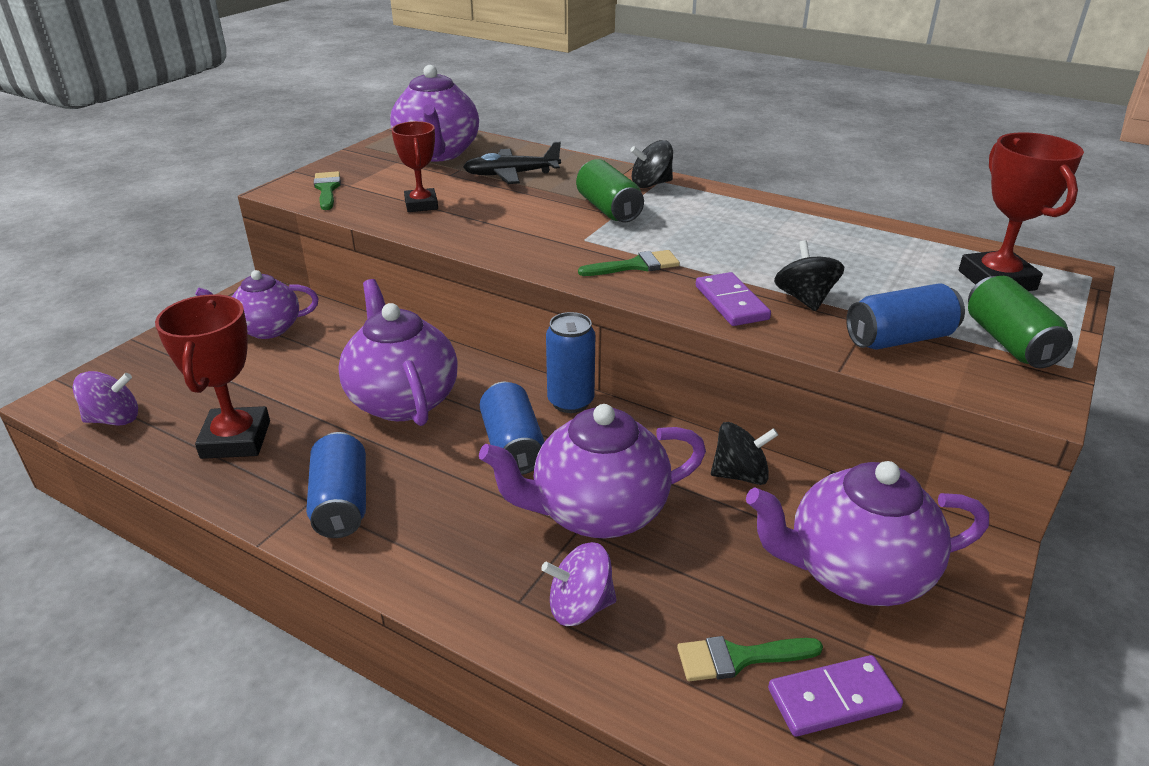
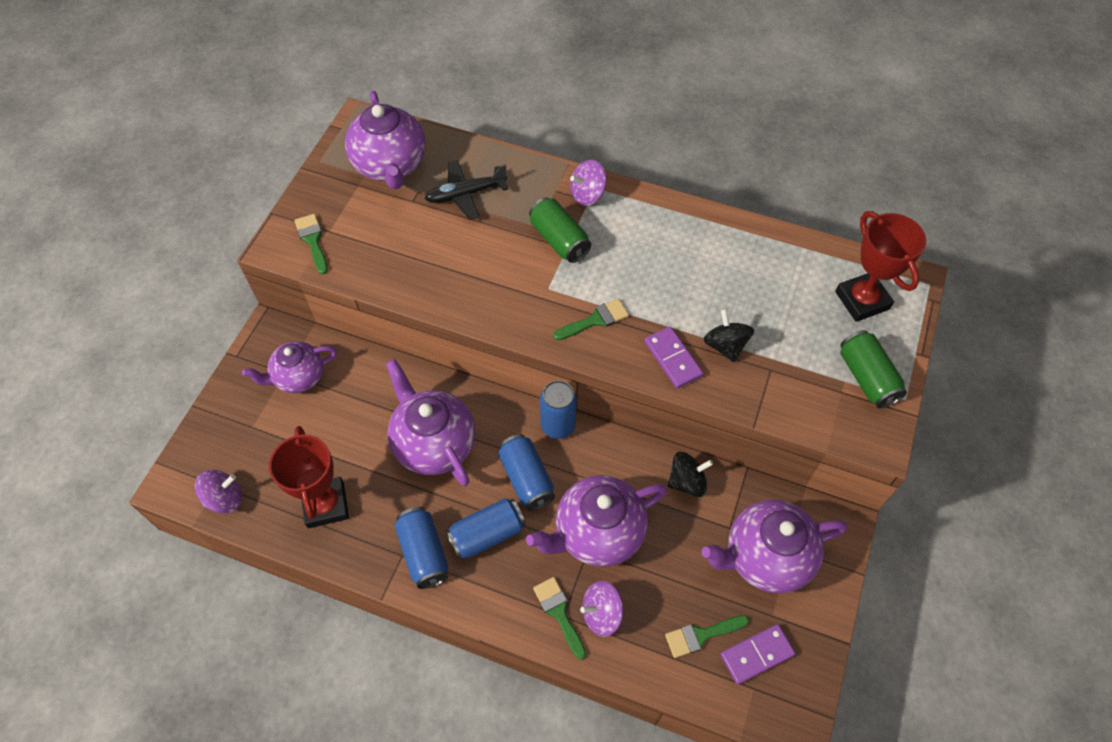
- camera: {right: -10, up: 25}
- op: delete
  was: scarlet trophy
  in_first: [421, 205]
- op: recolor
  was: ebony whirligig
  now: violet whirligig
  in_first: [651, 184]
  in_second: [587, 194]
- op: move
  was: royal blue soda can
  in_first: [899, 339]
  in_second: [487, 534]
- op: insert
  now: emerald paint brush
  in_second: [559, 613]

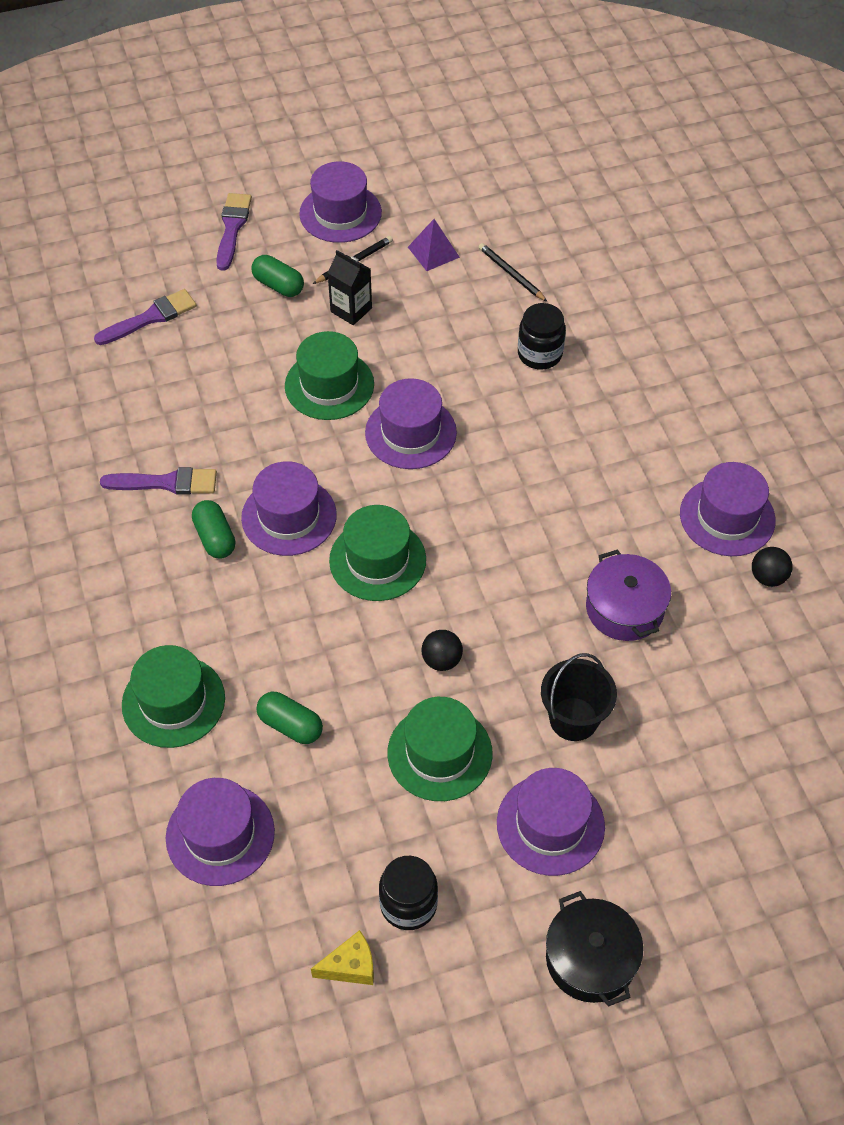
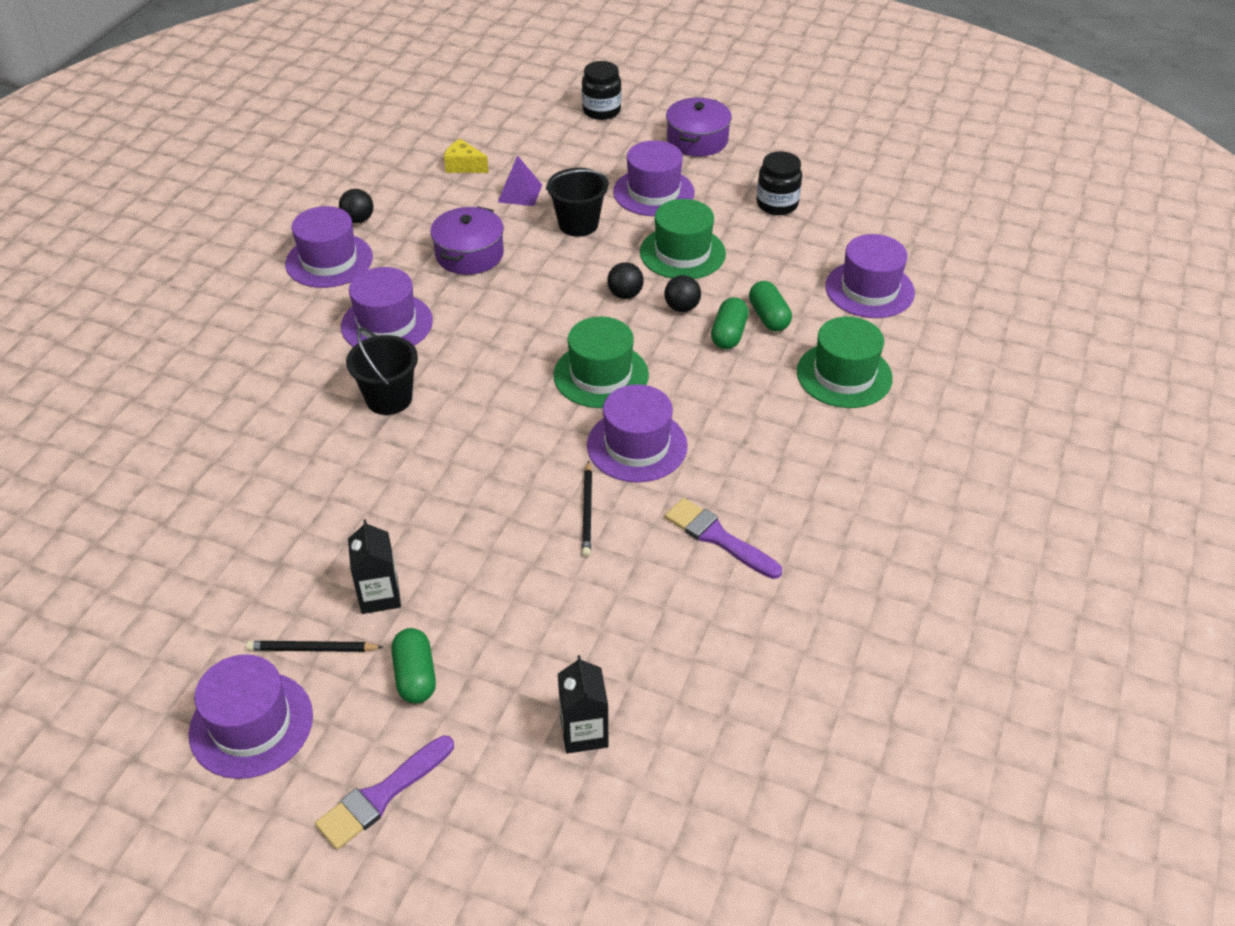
- camera: {right: -140, up: -10}
- op: move
  was: violet pyramid
  in_first: [433, 252]
  in_second: [520, 193]
- op: move
  was: ebony lead pencil
  in_first: [511, 274]
  in_second: [587, 511]
- op: replace
  was: violet paint brush
  now: ebony milk carton
  in_first: [150, 318]
  in_second: [584, 732]
- op: move
  was: ebony jam jar
  in_first: [539, 354]
  in_second: [601, 111]
- op: delete
  was: emerald tall hat
  in_first: [329, 385]
- op: move
  was: violet tall hat
  in_first: [410, 433]
  in_second: [387, 324]
- op: move
  was: emerald pill
  in_first: [215, 538]
  in_second: [729, 334]
- op: recolor
  was: ebony cooking pot
  now: violet cooking pot
  in_first: [591, 958]
  in_second: [697, 140]
- op: move
  was: bright yellow piece of cheese
  in_first: [350, 966]
  in_second: [464, 166]
- op: insert
  now: ebony play ball
  in_second: [682, 307]
- op: insert
  now: ebony sand bucket
  in_second: [389, 399]

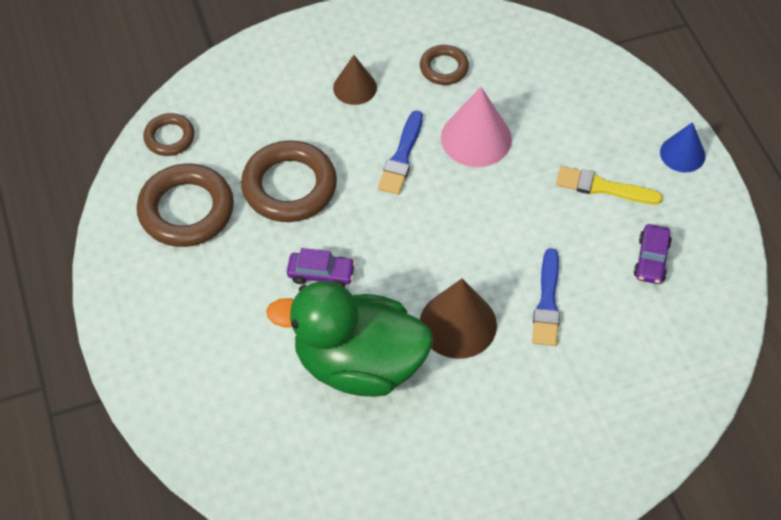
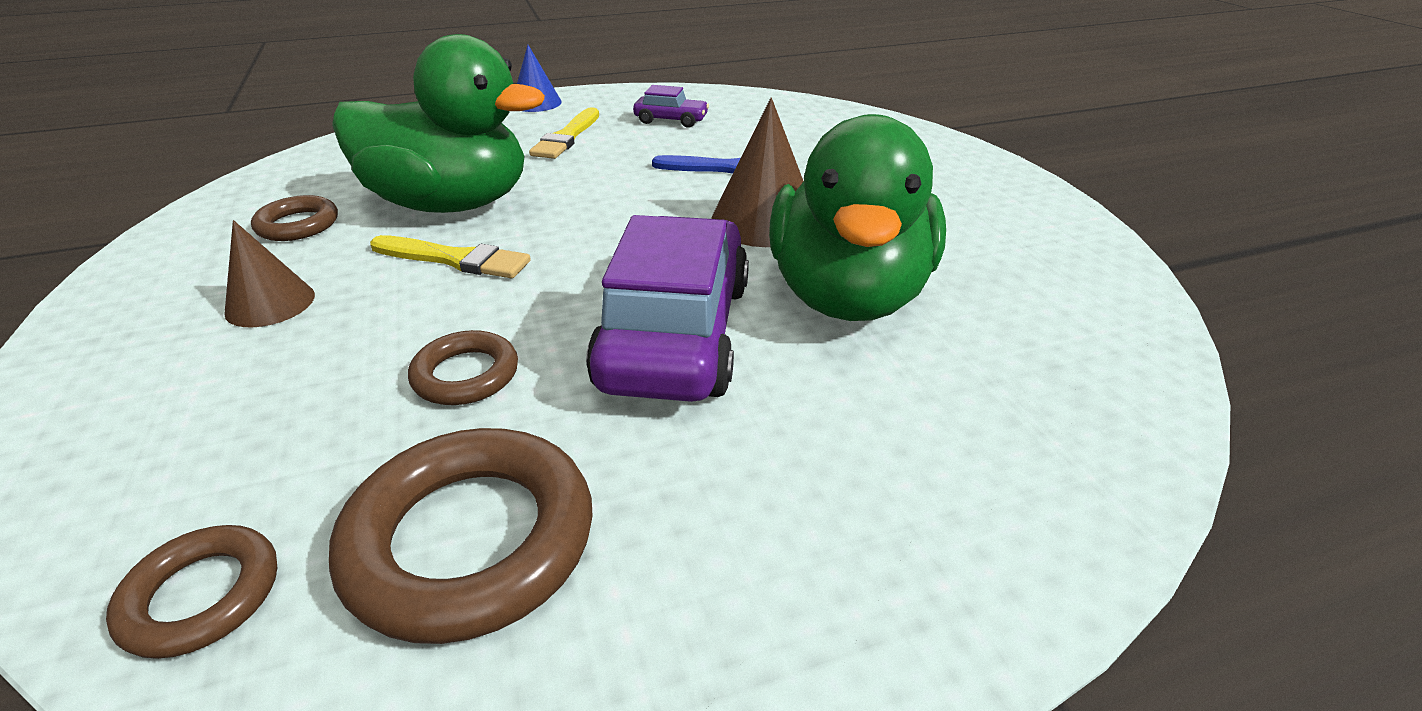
- camera: {right: -90, up: -20}
- op: replace
  was: rose-pink solid cone
  now: emerald rubber duck
  in_first: [476, 138]
  in_second: [451, 204]
- op: recolor
  was: royal blue paint brush
  now: bright yellow paint brush
  in_first: [401, 157]
  in_second: [455, 259]
- op: resize
  was: dark brown ring
  in_first: [289, 186]
  in_second: [466, 375]
  ratio: 0.55
- op: resize
  was: violet toy car
  in_first: [321, 274]
  in_second: [675, 334]
  ratio: 2.23

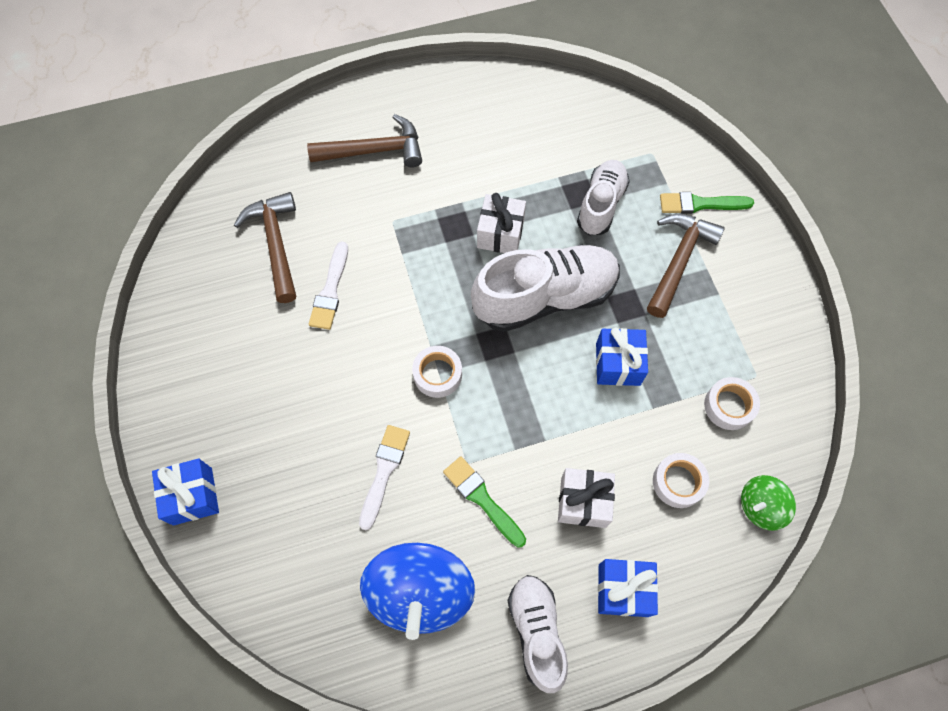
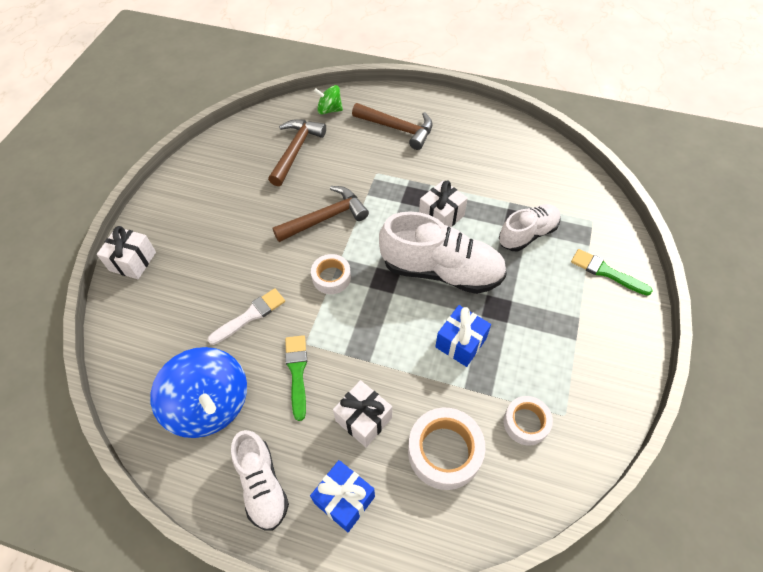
- camera: {right: 35, up: -10}
- op: move
  was: dark brown hammer
  in_first: [678, 261]
  in_second: [325, 218]
- op: delete
  was: white paint brush
  in_first: [330, 290]
- op: resize
  was: white sticky tape
  in_first: [678, 482]
  in_second: [444, 451]
  ratio: 1.59
- op: recolor
  was: royal blue gift
  now: white gift
  in_first: [192, 496]
  in_second: [132, 261]
- op: move
  was: emerald whirligig
  in_first: [760, 506]
  in_second: [329, 110]
- op: rotate
  was: royal blue whirligig
  in_first: [420, 592]
  in_second: [210, 405]
  clockwise: -75
- op: rotate
  was: white sneaker
  in_first: [536, 632]
  in_second: [262, 485]
  clockwise: 135

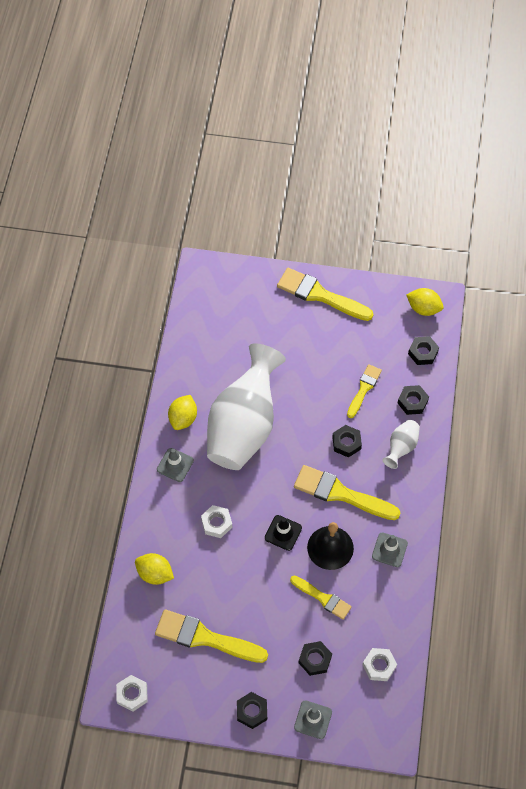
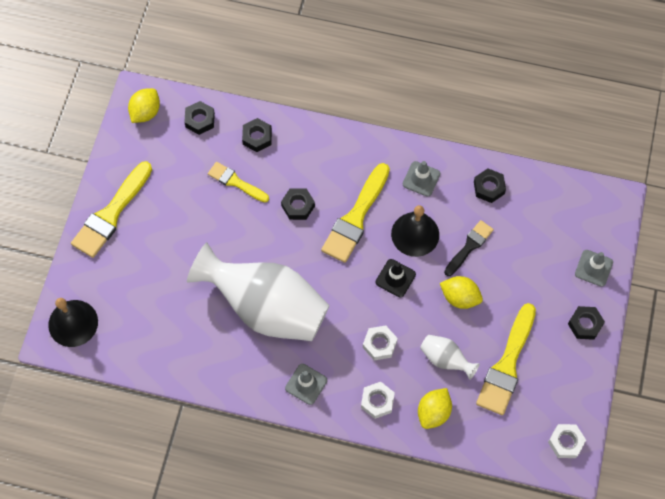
- camera: {right: -85, up: 5}
- op: move
  was: bright yellow lemon
  in_first: [183, 418]
  in_second: [460, 297]
- op: move
  was: white vase
  in_first: [401, 447]
  in_second: [445, 359]
- op: recolor
  was: bright yellow paint brush
  now: ebony paint brush
  in_first: [323, 598]
  in_second: [469, 246]
- op: move
  was: ebony nut
  in_first: [315, 659]
  in_second: [489, 187]
- op: move
  was: white nut
  in_first: [379, 666]
  in_second: [377, 401]
- op: insert
  now: ebony bell
  in_second: [73, 323]

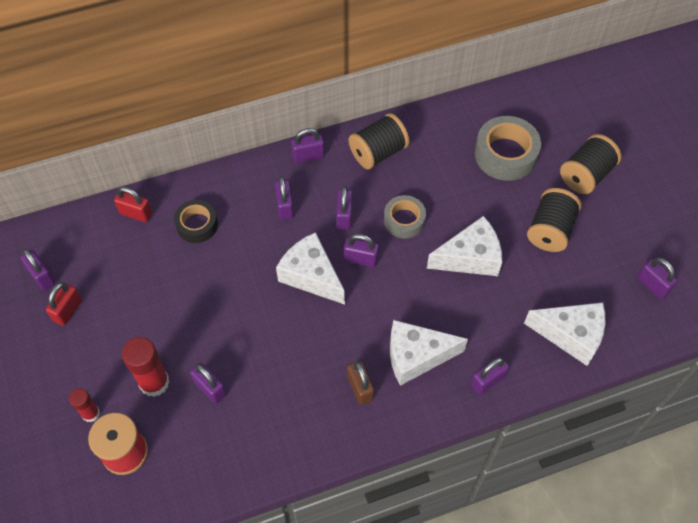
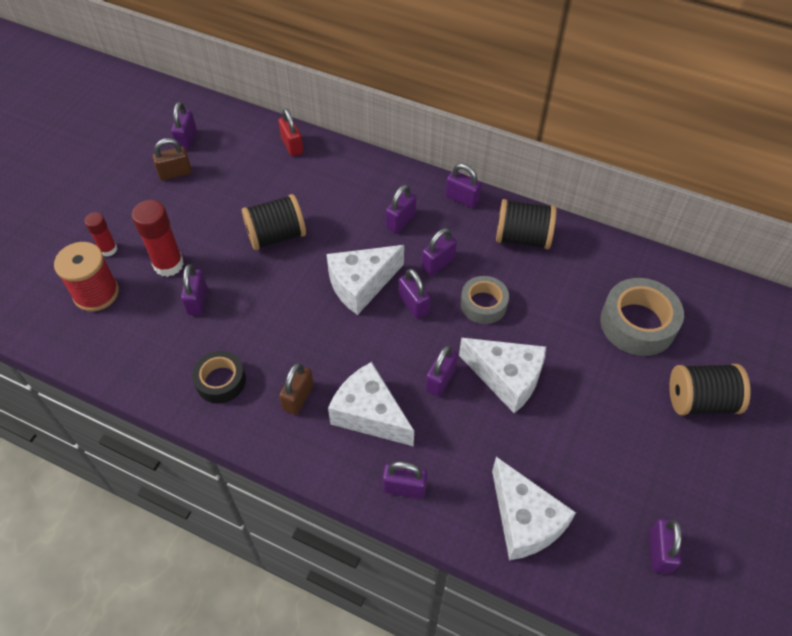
- camera: {right: 45, up: -5}
- op: move
  was: ebony reel of thread
  in_first: [550, 230]
  in_second: [276, 236]
- op: move
  was: ebony sticky tape
  in_first: [197, 225]
  in_second: [220, 381]
- op: rotate
  was: white piece of cheese
  in_first: [311, 275]
  in_second: [361, 285]
  clockwise: -120
- op: recolor
  was: scarlet small lock
  now: dark brown small lock
  in_first: [68, 310]
  in_second: [175, 173]
- op: insert
  now: violet small lock
  in_second: [440, 380]

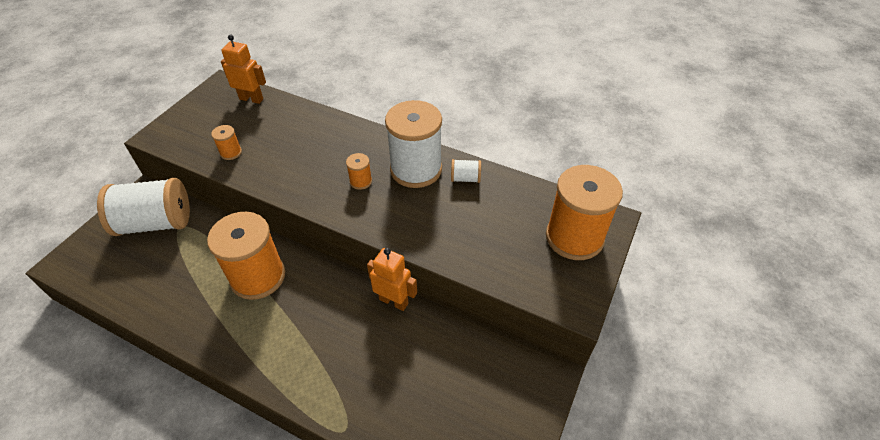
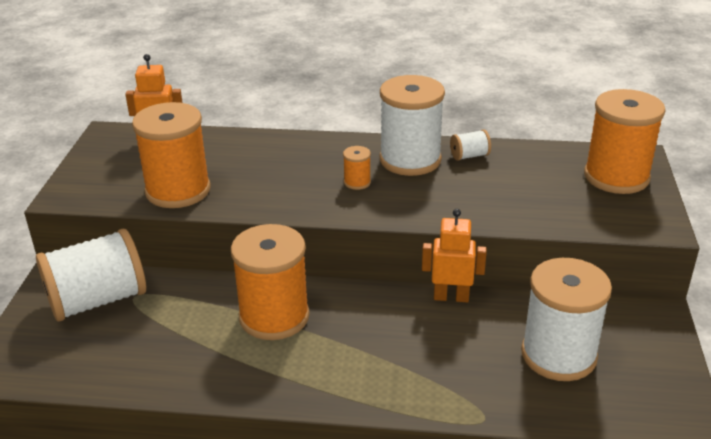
- camera: {right: -20, up: -15}
- op: resize
  was: orange reel of thread
  in_first: [231, 152]
  in_second: [178, 191]
  ratio: 2.35
- op: insert
  now: white reel of thread
  in_second: [558, 355]

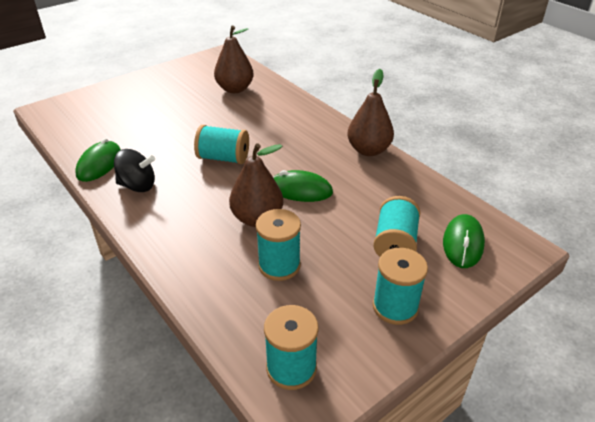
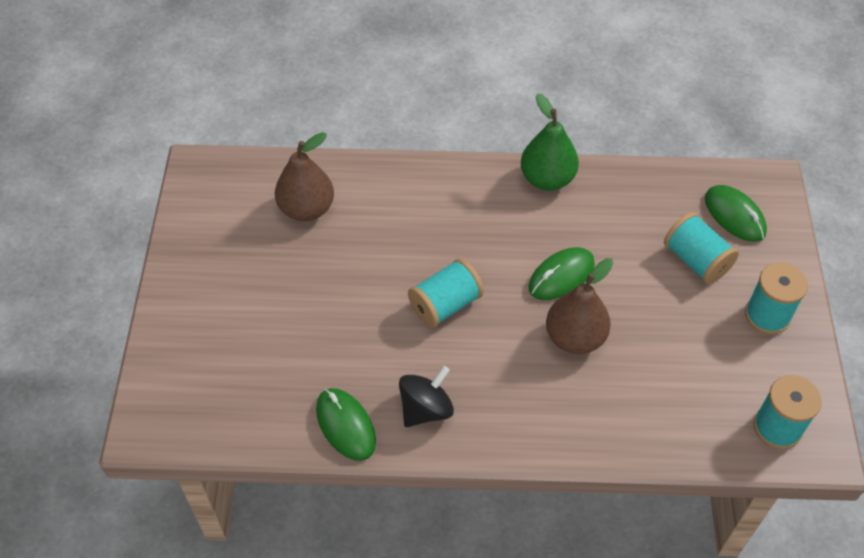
- camera: {right: -50, up: 15}
- op: recolor
  was: dark brown pear fruit
  now: emerald pear fruit
  in_first: [368, 150]
  in_second: [547, 179]
- op: delete
  was: teal reel of thread
  in_first: [279, 265]

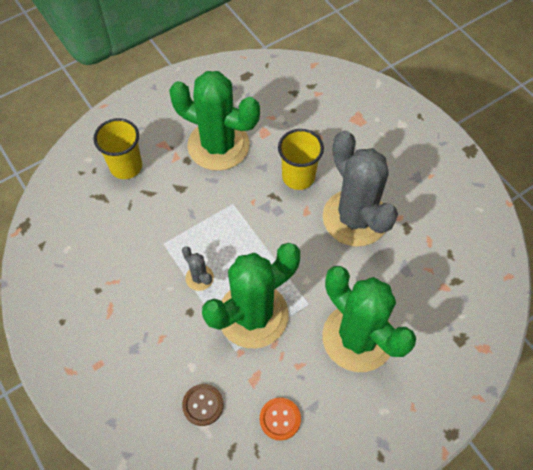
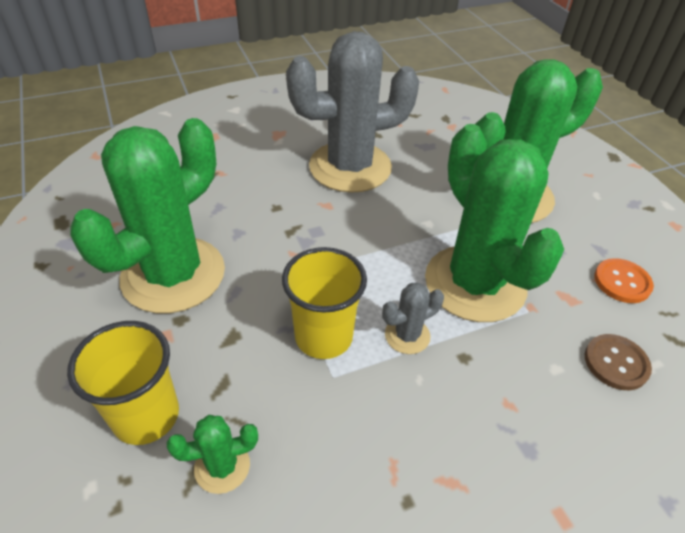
- camera: {right: -80, up: -15}
- op: move
  was: bright yellow beaker
  in_first: [298, 177]
  in_second: [323, 337]
- op: insert
  now: emerald cactus
  in_second: [222, 466]

